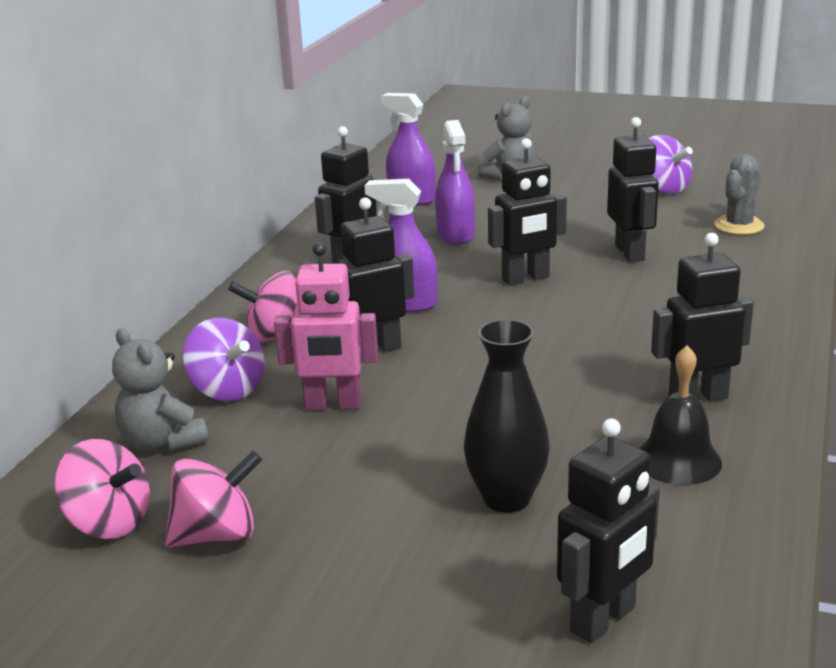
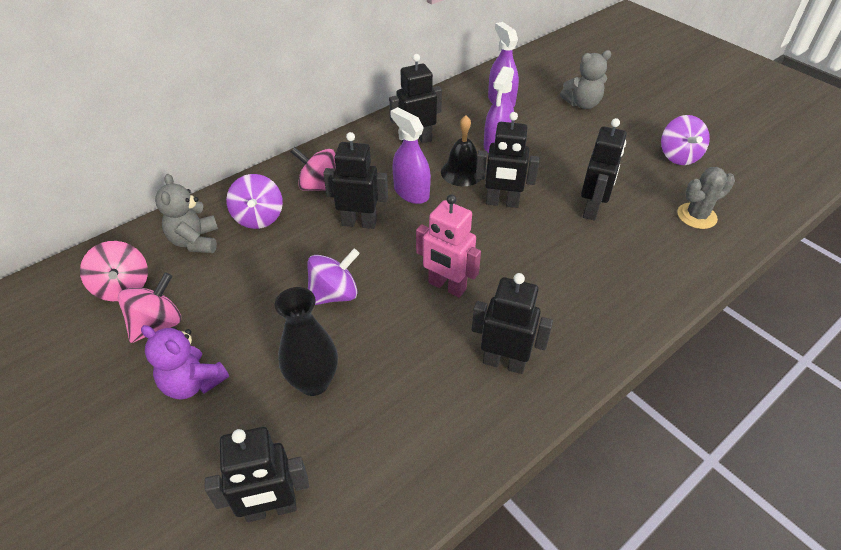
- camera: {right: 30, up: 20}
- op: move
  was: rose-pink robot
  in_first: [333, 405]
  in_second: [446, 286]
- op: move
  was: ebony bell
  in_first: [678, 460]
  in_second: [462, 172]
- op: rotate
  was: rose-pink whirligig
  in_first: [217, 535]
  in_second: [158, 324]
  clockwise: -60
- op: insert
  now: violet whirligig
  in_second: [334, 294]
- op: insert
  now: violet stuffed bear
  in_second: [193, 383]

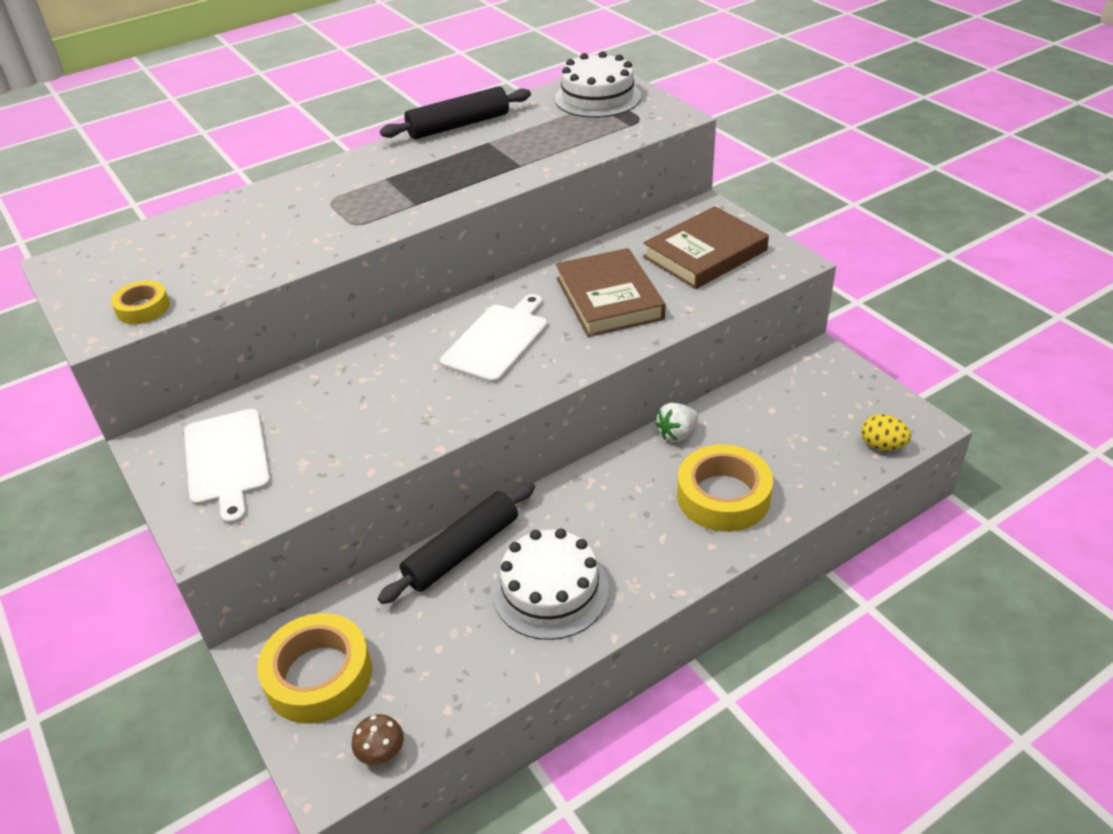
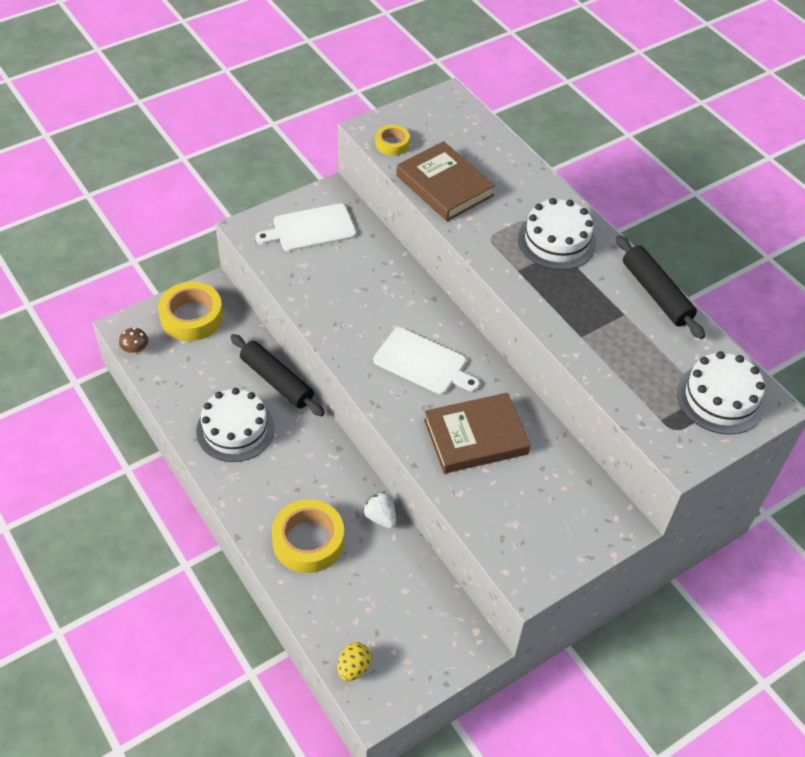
- camera: {right: 85, up: 10}
- op: move
  was: dark brown hardback
  in_first: [705, 254]
  in_second: [444, 186]
- op: insert
  now: white layer cake
  in_second: [556, 240]

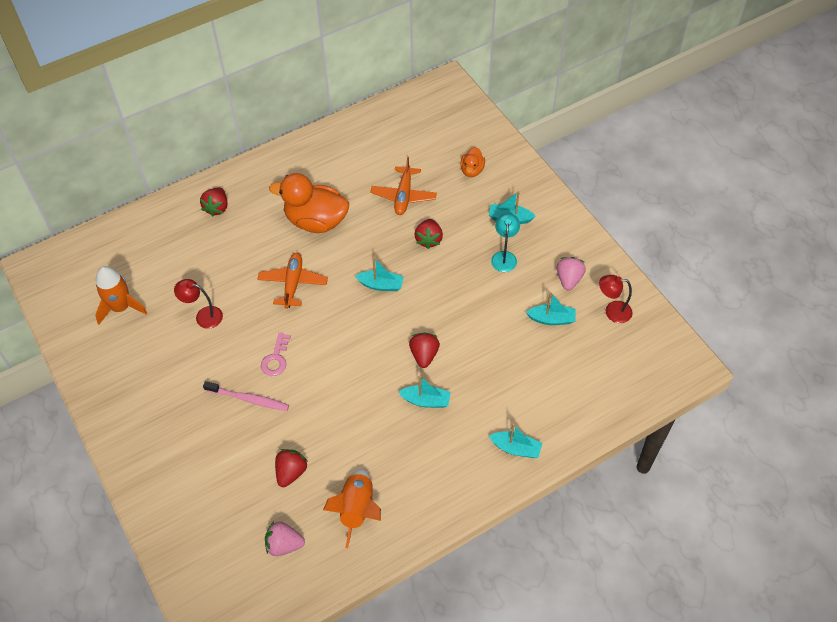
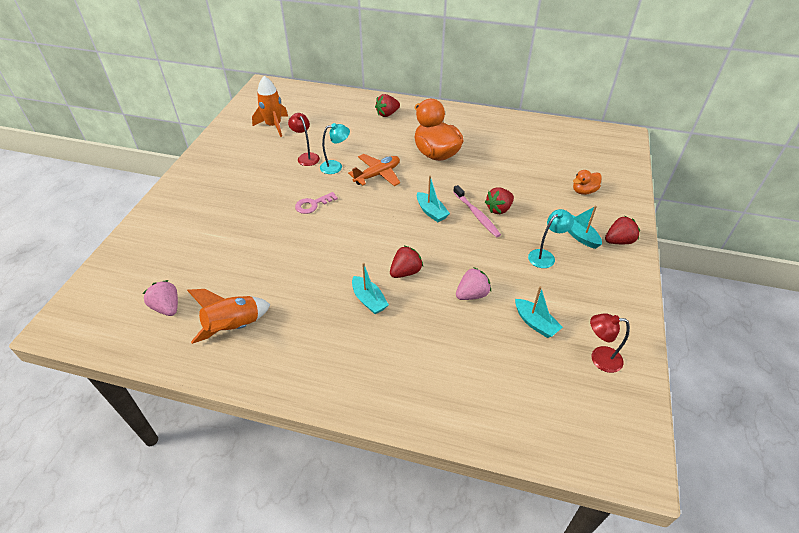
- camera: {right: 45, up: -10}
- op: delete
  was: orange aeroplane
  in_first: [403, 196]
- op: move
  was: rose-pink strawberry
  in_first: [569, 279]
  in_second: [472, 294]
- op: rotate
  was: scarlet desk lamp
  in_first: [612, 311]
  in_second: [599, 358]
  clockwise: -45
- op: move
  was: rose-pink toothbrush
  in_first: [248, 399]
  in_second: [476, 215]
- op: delete
  was: teal sailboat
  in_first: [516, 448]
- op: move
  was: scarlet strawberry
  in_first: [291, 472]
  in_second: [618, 241]
- op: insert
  now: teal desk lamp
  in_second: [336, 166]

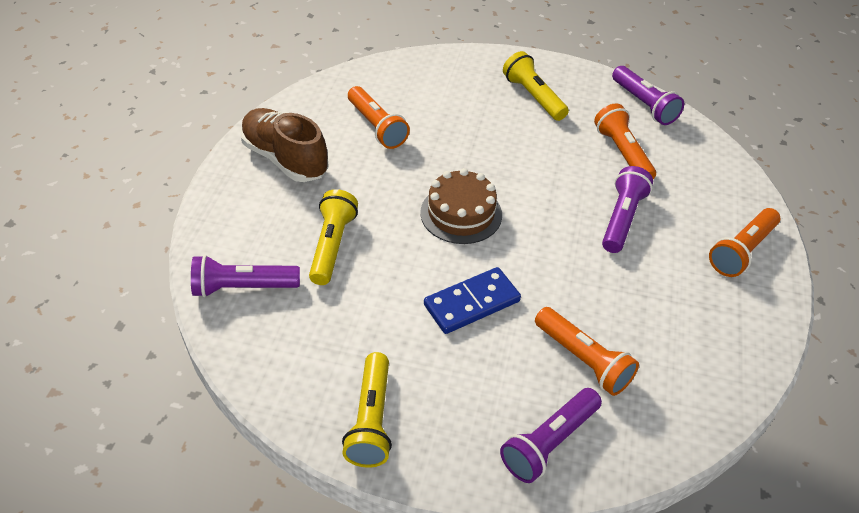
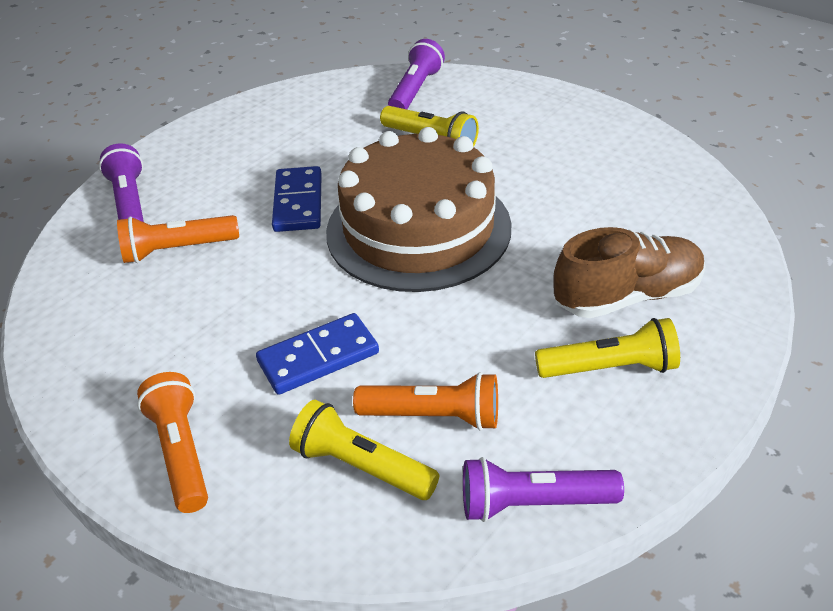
- camera: {right: 120, up: -5}
- op: delete
  was: orange pocket torch
  in_first: [377, 127]
- op: move
  was: dark brown sneaker
  in_first: [285, 159]
  in_second: [628, 296]
- op: replace
  was: violet pocket torch
  now: royal blue domino piece
  in_first: [622, 219]
  in_second: [318, 357]
- op: resize
  was: dark brown layer cake
  in_first: [461, 213]
  in_second: [418, 229]
  ratio: 1.89
- op: move
  was: bright yellow pocket torch
  in_first: [371, 420]
  in_second: [362, 466]

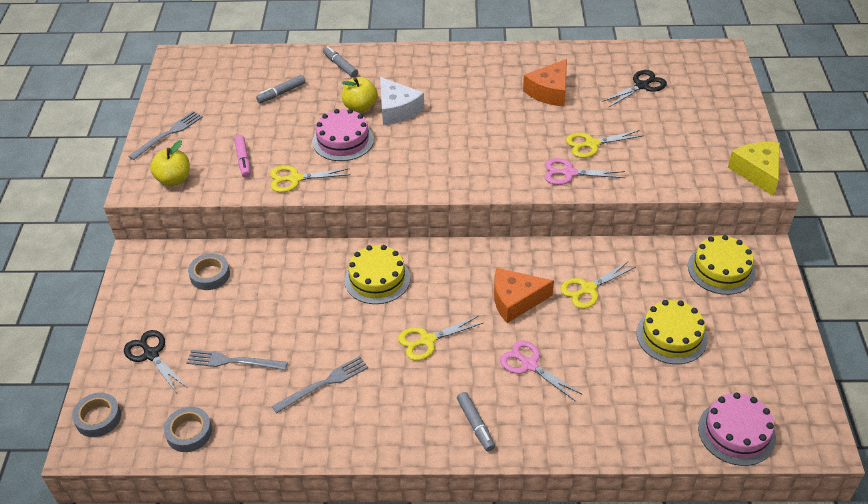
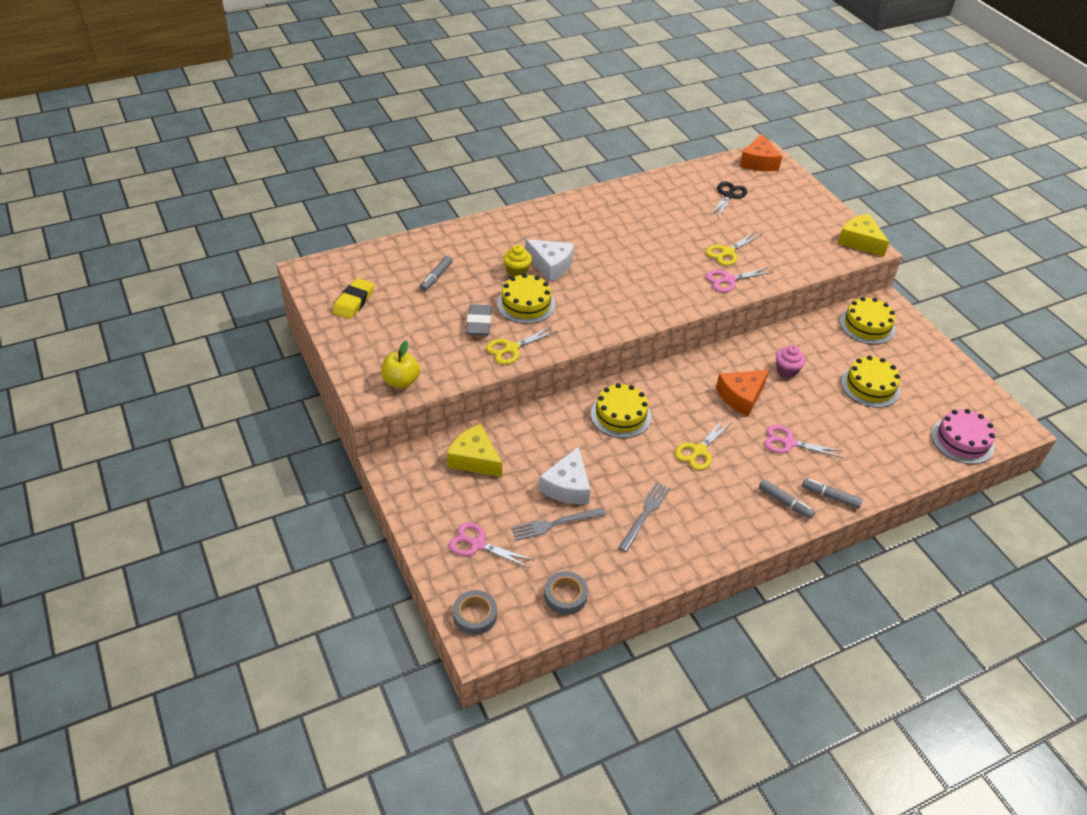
- camera: {right: -30, up: 0}
- op: move
  was: grey marker
  in_first: [340, 66]
  in_second: [830, 496]
- op: move
  was: orange piece of cheese
  in_first: [549, 91]
  in_second: [758, 162]
- op: replace
  was: bright yellow apple
  now: bright yellow fairy cake
  in_first: [360, 107]
  in_second: [517, 271]
- op: recolor
  was: rose-pink layer cake
  now: bright yellow layer cake
  in_first: [343, 140]
  in_second: [526, 304]
- op: delete
  was: grey fork
  in_first: [168, 134]
- op: delete
  was: rose-pink marker
  in_first: [243, 160]
- op: replace
  was: grey sticky tape
  now: bright yellow piece of cheese
  in_first: [210, 275]
  in_second: [474, 459]
- op: replace
  was: bright yellow pair of scissors
  now: rose-pink fairy cake
  in_first: [588, 289]
  in_second: [787, 370]
- op: recolor
  was: ebony pair of scissors
  now: rose-pink pair of scissors
  in_first: [151, 354]
  in_second: [477, 544]
- op: insert
  now: bright yellow pencil eraser
  in_second: [354, 302]
- op: insert
  now: grey pencil eraser
  in_second: [479, 323]
- op: insert
  now: white piece of cheese
  in_second: [567, 486]

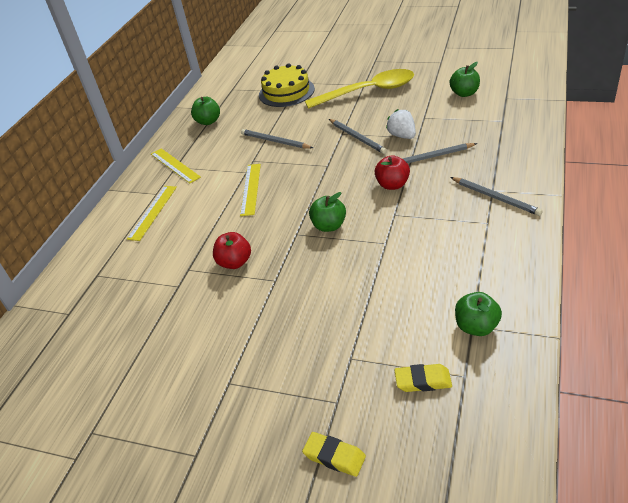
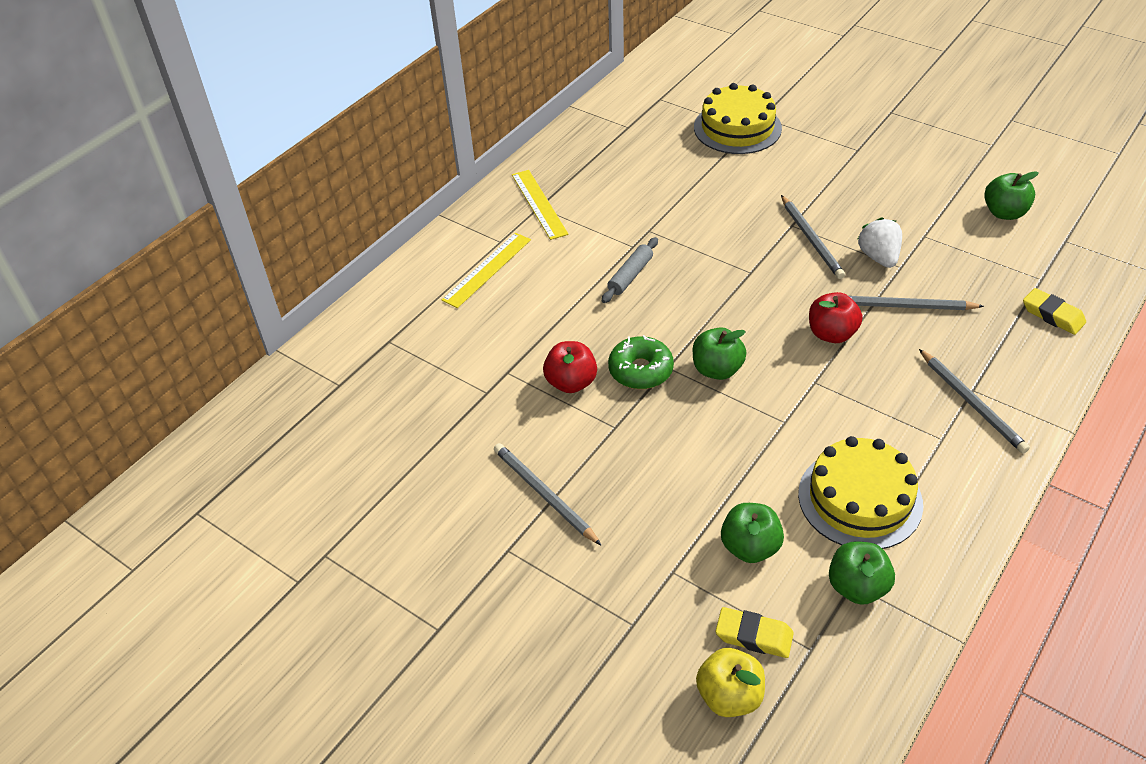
- camera: {right: 15, up: 5}
- op: delete
  was: bright yellow spoon
  in_first: [368, 92]
- op: move
  was: emerald apple
  in_first: [208, 121]
  in_second: [750, 547]
- op: move
  was: grey lead pencil
  in_first: [275, 141]
  in_second: [544, 495]
- op: replace
  was: bright yellow ruler
  now: grey dough roller
  in_first: [251, 189]
  in_second: [630, 275]
- op: move
  was: bright yellow pencil eraser
  in_first: [334, 456]
  in_second: [1052, 315]
- op: insert
  now: emerald donut
  in_second: [640, 370]
- op: insert
  now: bright yellow layer cake
  in_second: [860, 499]
- op: insert
  now: bright yellow apple
  in_second: [729, 696]

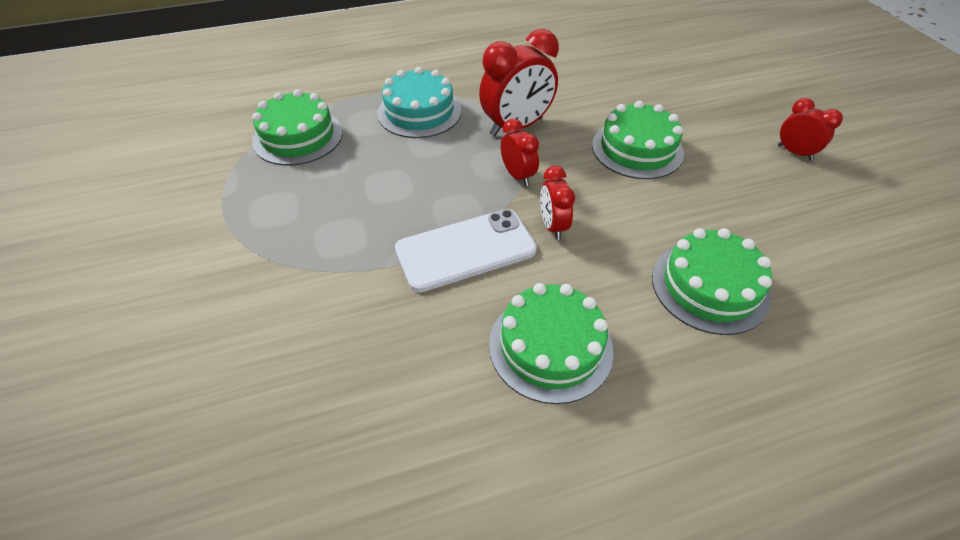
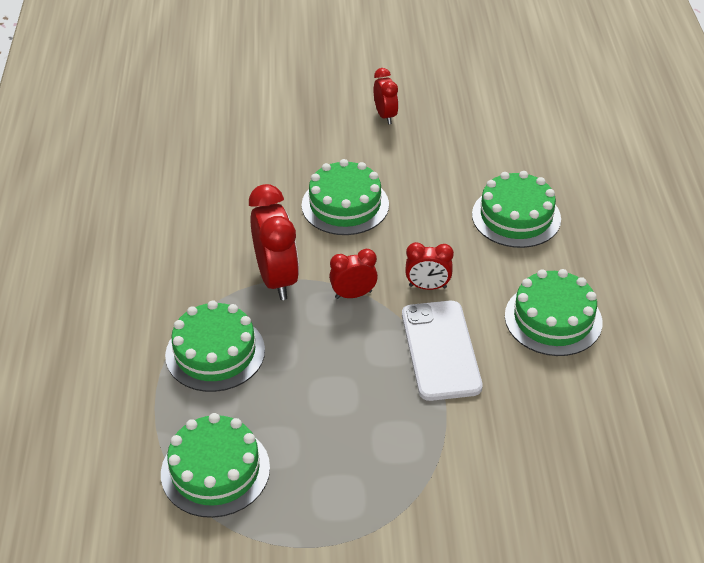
- camera: {right: -75, up: -5}
- op: recolor
  was: teal layer cake
  now: emerald layer cake
  in_first: [419, 112]
  in_second: [215, 352]
- op: rotate
  was: scarlet clock
  in_first: [794, 152]
  in_second: [385, 116]
  clockwise: 105

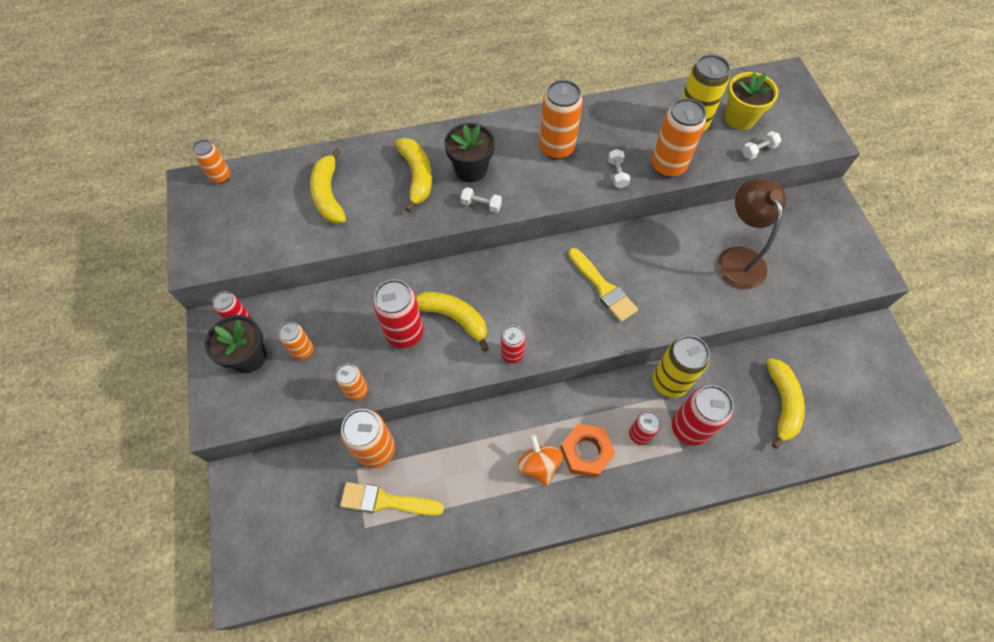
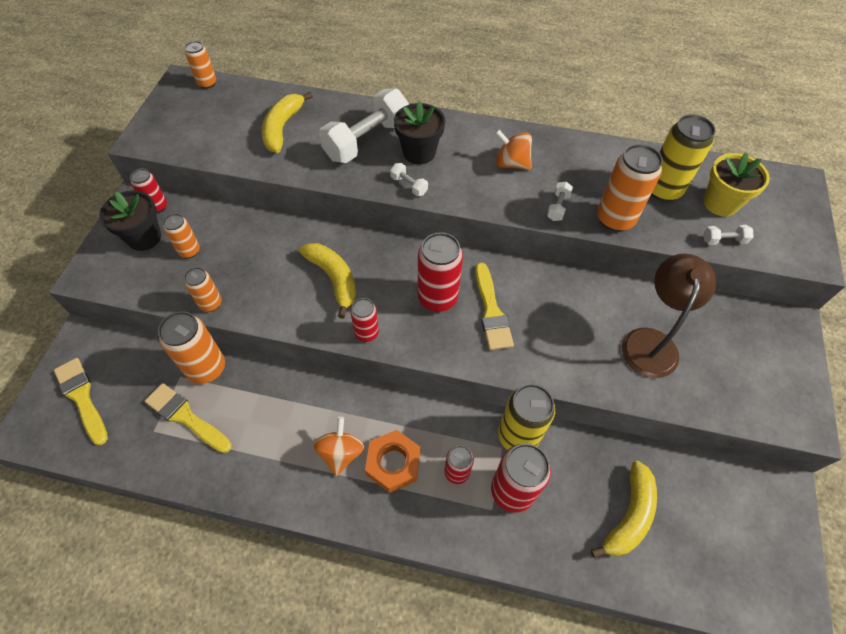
- camera: {right: 25, up: -5}
- op: replace
  was: orange soda can
  now: orange whirligig
  in_first: [556, 148]
  in_second: [511, 163]
- op: replace
  was: bright yellow toy banana
  now: white dumbbell
  in_first: [417, 176]
  in_second: [367, 141]
- op: move
  was: scarlet soda can
  in_first: [404, 333]
  in_second: [437, 298]
- op: insert
  now: bright yellow paint brush
  in_second: [82, 397]

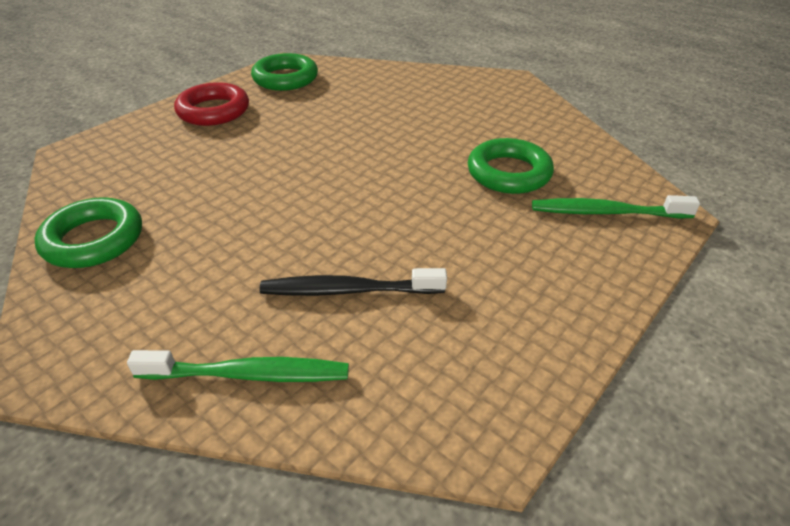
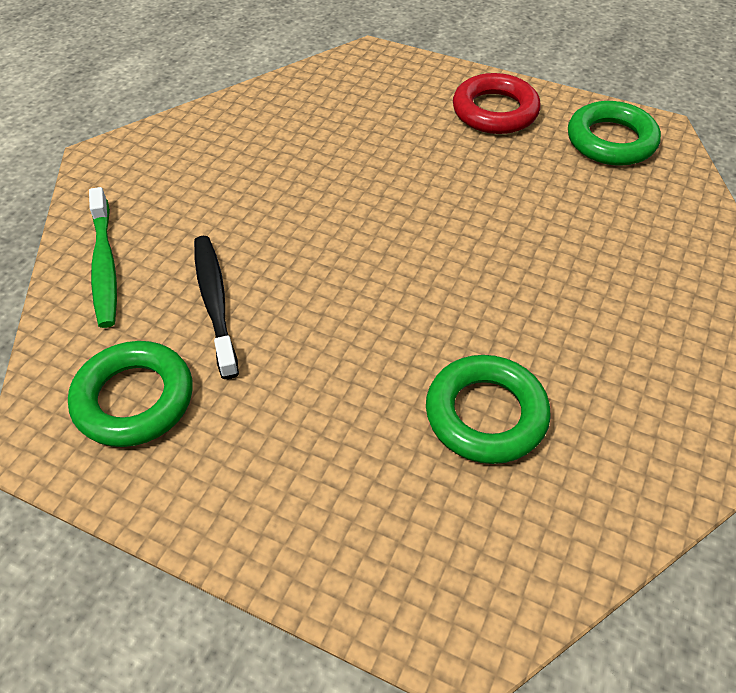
- camera: {right: 75, up: 10}
- op: delete
  was: emerald toothbrush
  in_first: [606, 212]
- op: move
  was: emerald ring
  in_first: [94, 240]
  in_second: [134, 399]

